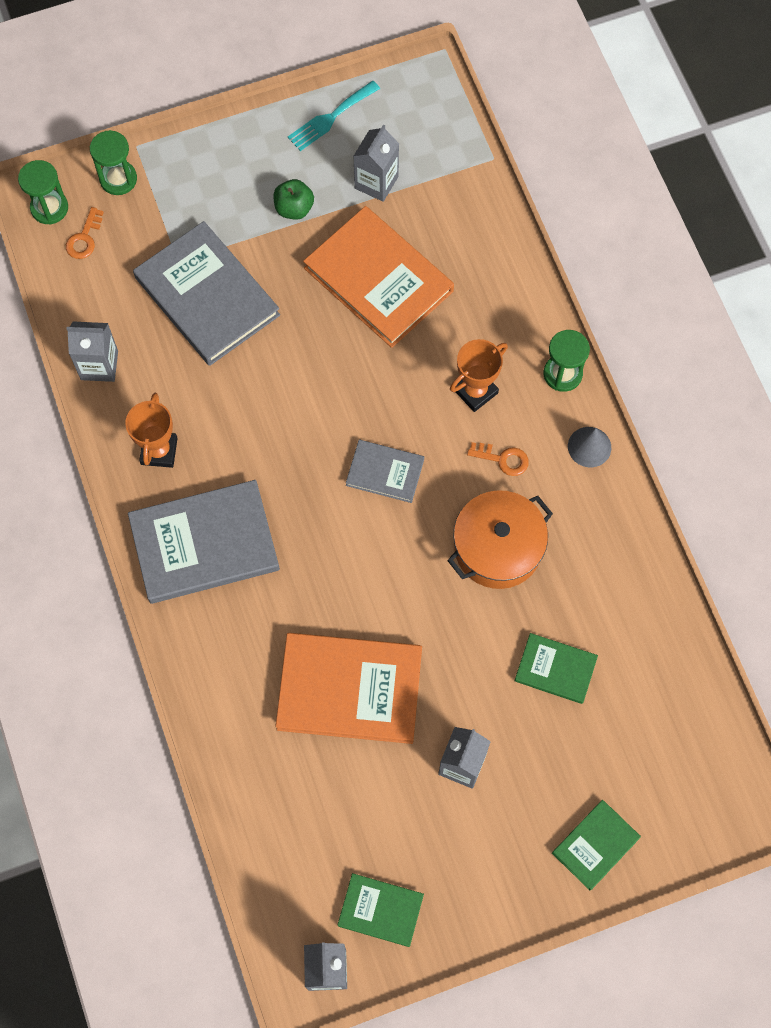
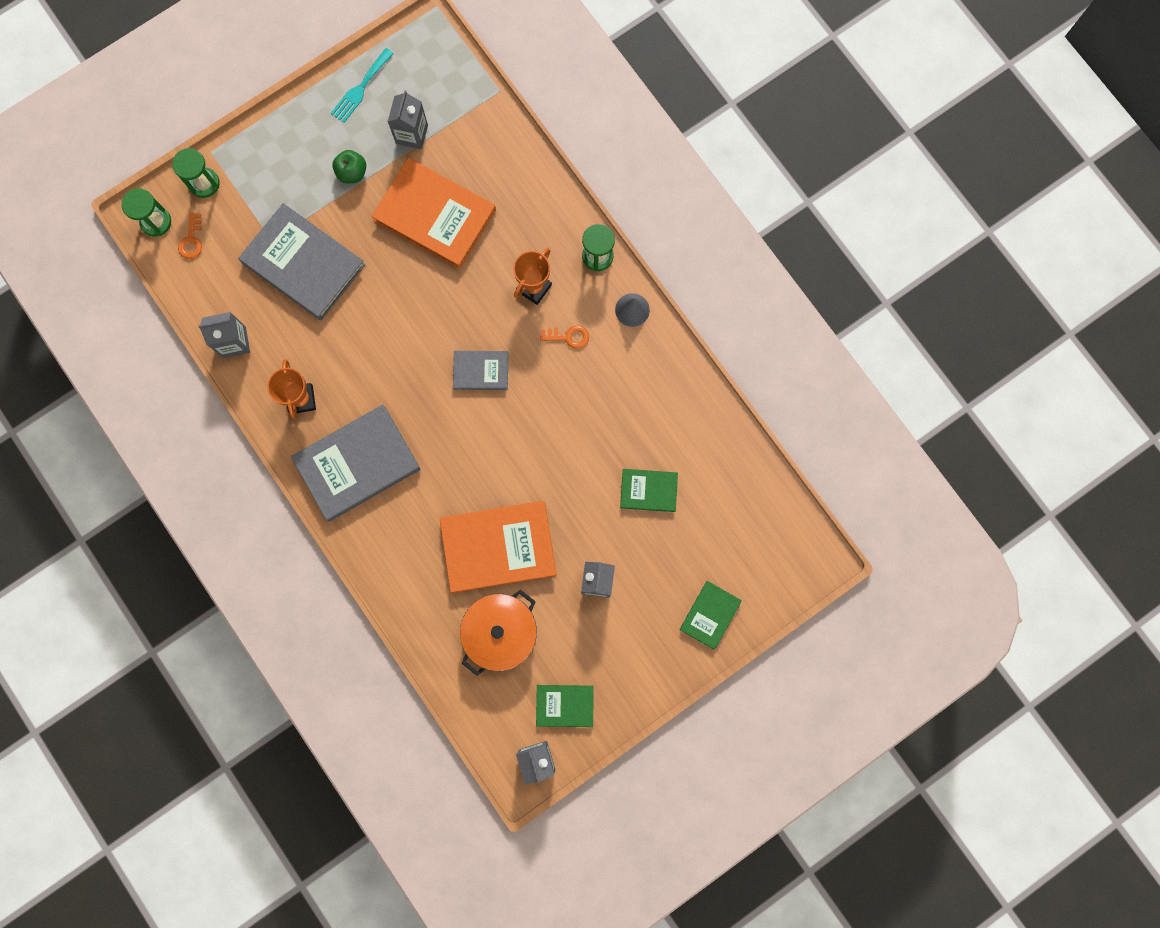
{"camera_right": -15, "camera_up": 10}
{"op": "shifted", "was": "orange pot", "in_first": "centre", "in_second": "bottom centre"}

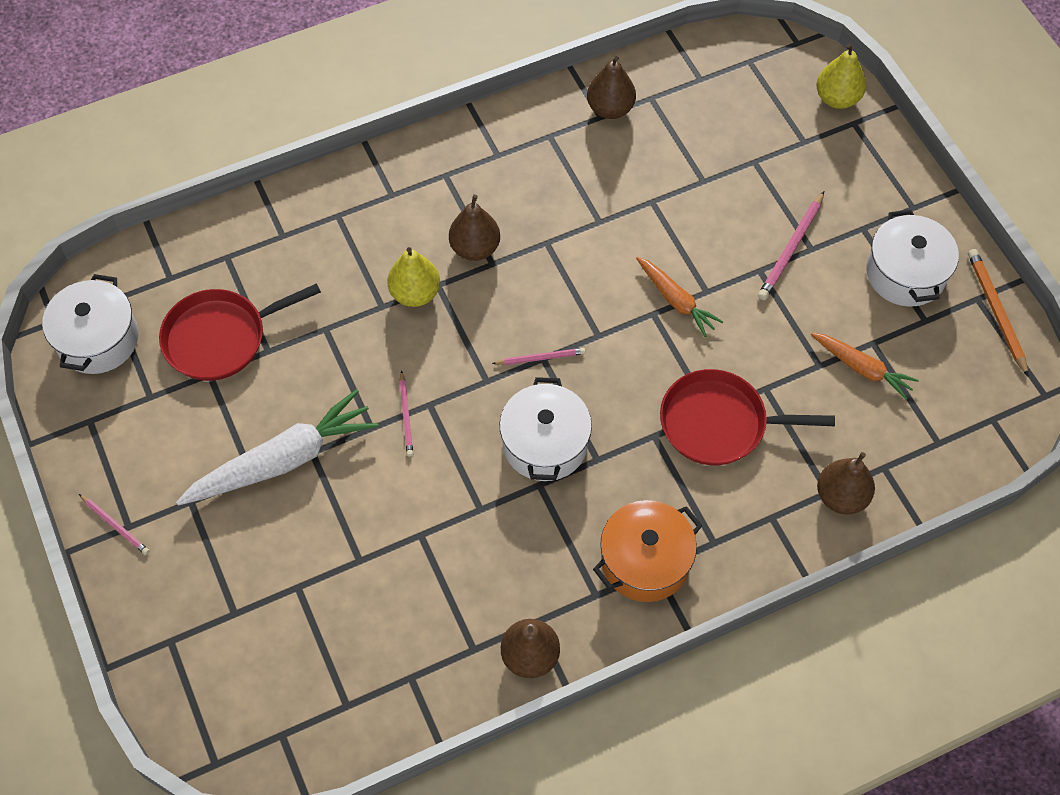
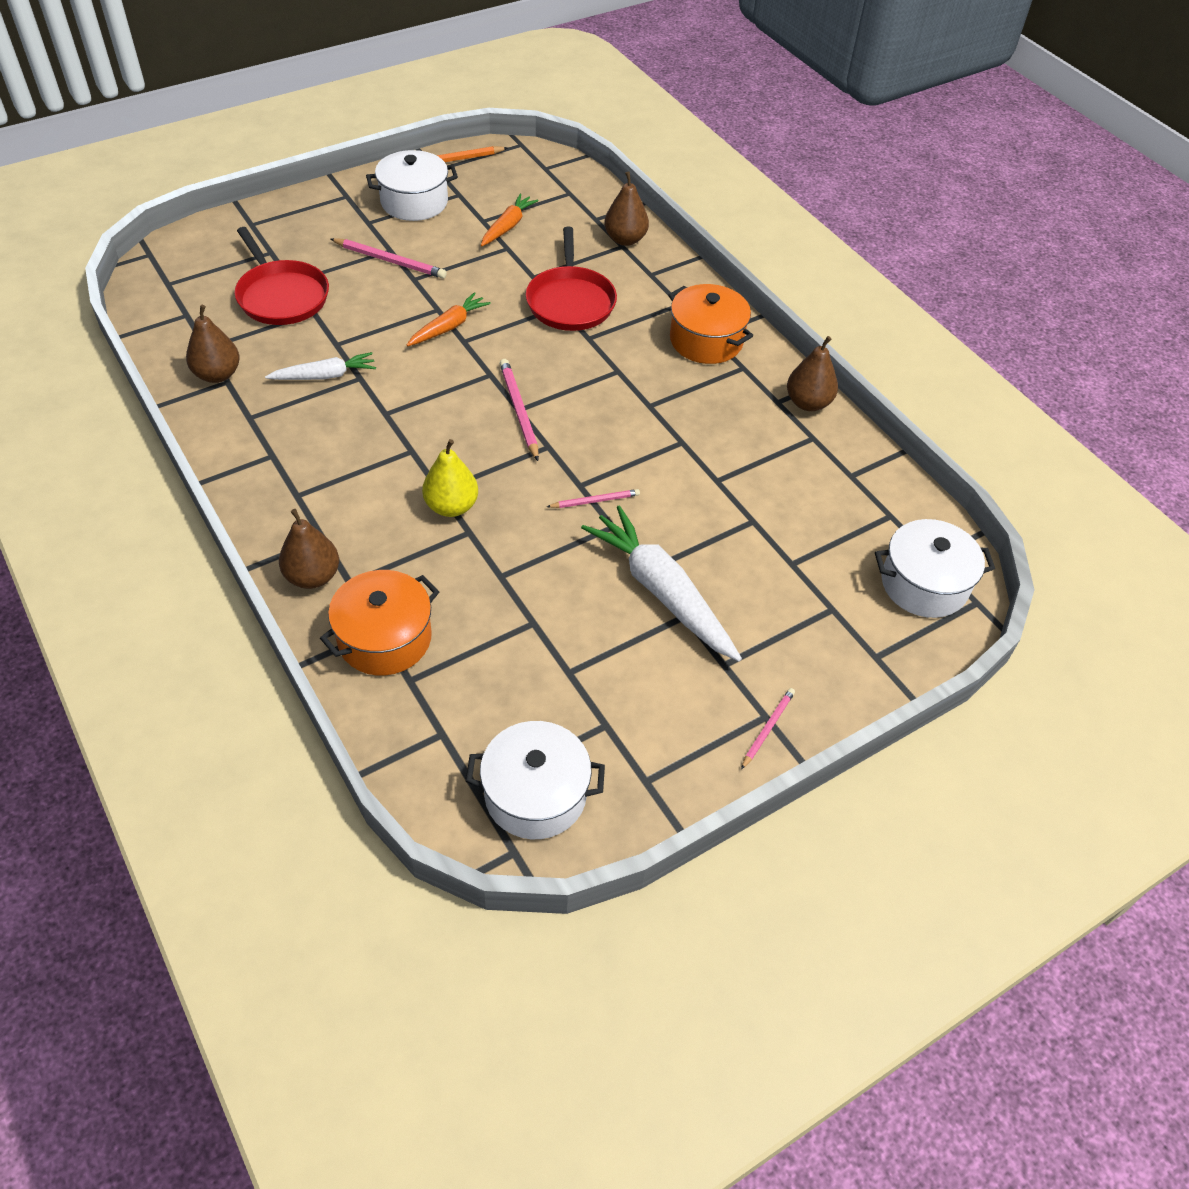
{"camera_right": -100, "camera_up": -10}
{"op": "gone", "was": "bright yellow pear fruit (no. 2 from left)", "in_first": "top right"}
{"op": "shifted", "was": "brown pear fruit (no. 1 from left in the first image)", "now": "brown pear fruit (no. 2 from left)", "in_first": "top centre", "in_second": "middle left"}
{"op": "shifted", "was": "crimson pan (no. 1 from left)", "in_first": "middle left", "in_second": "top left"}
{"op": "scaled", "was": "pink wooden pencil (no. 3 from left in the first image)", "in_first": "centre", "in_second": "centre", "ratio": 1.62}
{"op": "shifted", "was": "pure white pot (no. 2 from left in the first image)", "now": "pure white pot (no. 3 from left)", "in_first": "centre", "in_second": "middle right"}
{"op": "new", "now": "pure white carrot (no. 1 from left)", "in_second": "top left"}
{"op": "new", "now": "orange pot (no. 1 from left)", "in_second": "middle left"}

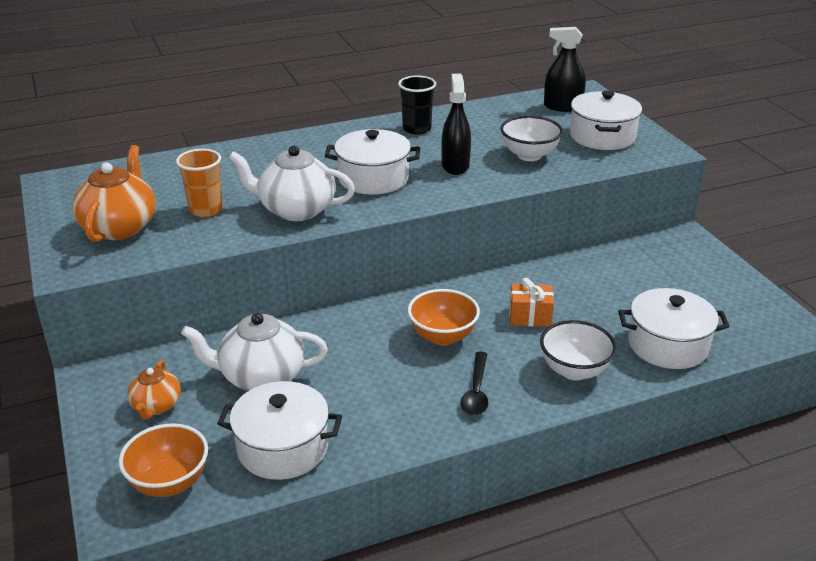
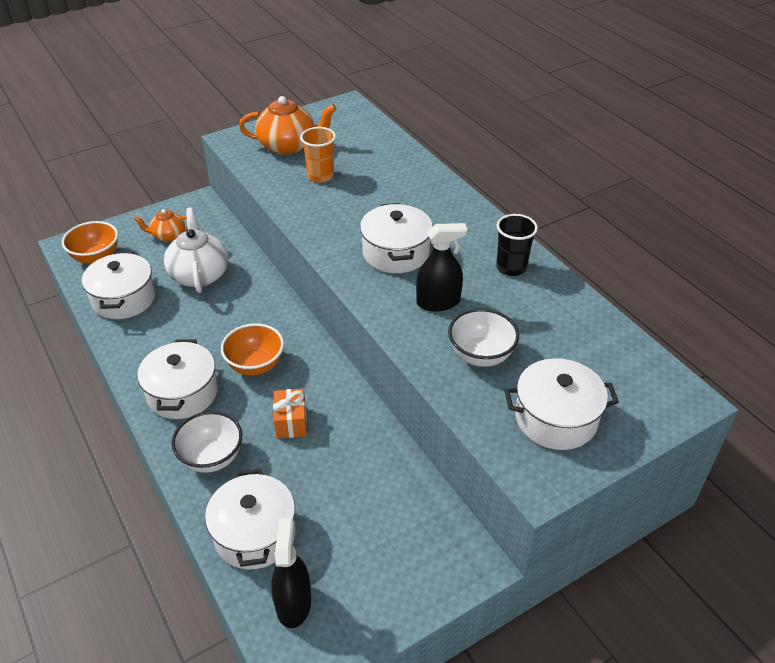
{"camera_right": 80, "camera_up": 10}
{"op": "shifted", "was": "jet-black spray bottle (no. 2 from left in the first image)", "now": "jet-black spray bottle (no. 1 from left)", "in_first": "top right", "in_second": "bottom centre"}
{"op": "gone", "was": "pure white china teapot (no. 2 from left)", "in_first": "top centre"}
{"op": "swapped", "was": "jet-black spoon", "now": "pure white pot (no. 2 from left)", "in_first": "bottom centre", "in_second": "middle left"}

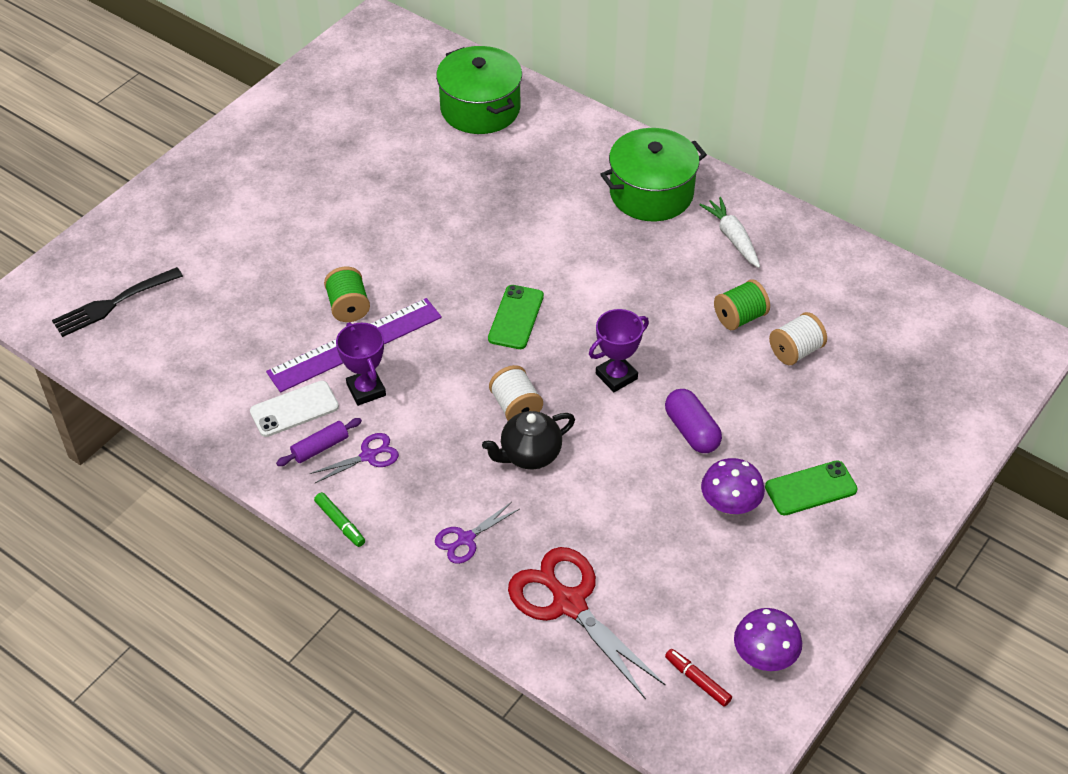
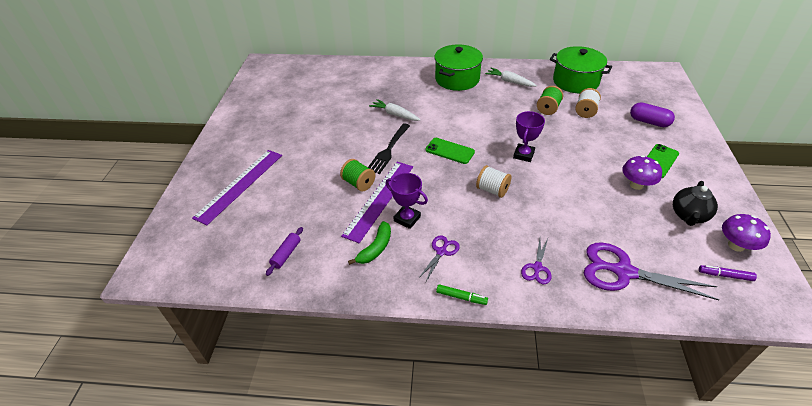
{"camera_right": -30, "camera_up": -5}
{"op": "shifted", "was": "leaf-green pot (no. 1 from left in the first image)", "now": "leaf-green pot (no. 2 from left)", "in_first": "top centre", "in_second": "top right"}
{"op": "shifted", "was": "jet-black dinner fork", "in_first": "middle left", "in_second": "centre"}
{"op": "rotated", "was": "leaf-green smartphone (no. 1 from left)", "in_first": "centre", "in_second": "centre", "clockwise": -45}
{"op": "swapped", "was": "pure white smartphone", "now": "leaf-green banana", "in_first": "middle left", "in_second": "centre"}
{"op": "shifted", "was": "royal purple capsule", "in_first": "centre", "in_second": "top right"}
{"op": "shifted", "was": "jet-black china teapot", "in_first": "centre", "in_second": "middle right"}
{"op": "shifted", "was": "royal purple dough roller", "in_first": "middle left", "in_second": "centre"}
{"op": "repainted", "was": "crimson shears", "now": "royal purple shears (no. 3 from left)", "in_first": "bottom centre", "in_second": "bottom right"}
{"op": "repainted", "was": "crimson marker", "now": "royal purple marker", "in_first": "bottom centre", "in_second": "bottom right"}
{"op": "new", "now": "pure white carrot (no. 1 from left)", "in_second": "top centre"}
{"op": "new", "now": "royal purple straightedge (no. 1 from left)", "in_second": "middle left"}

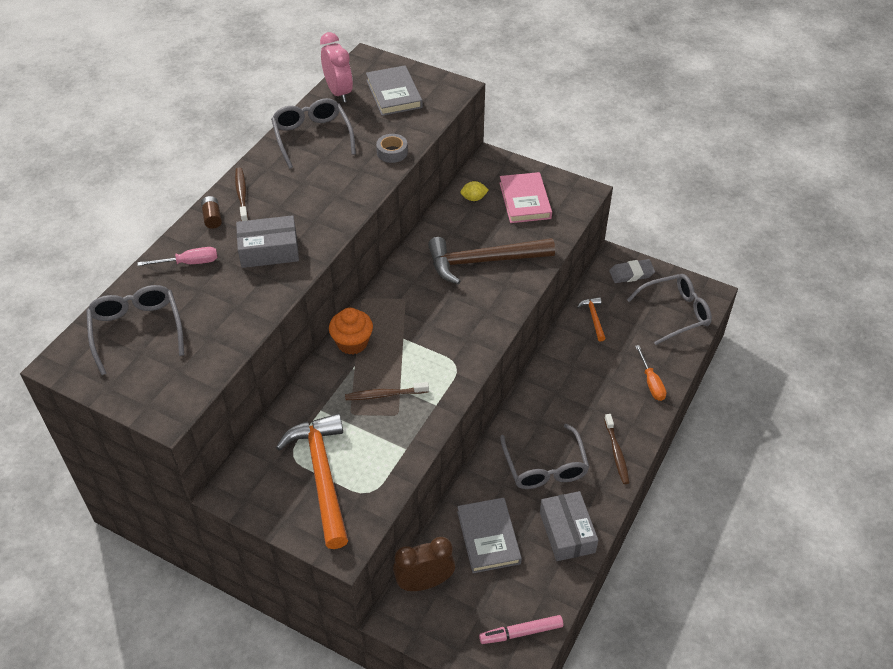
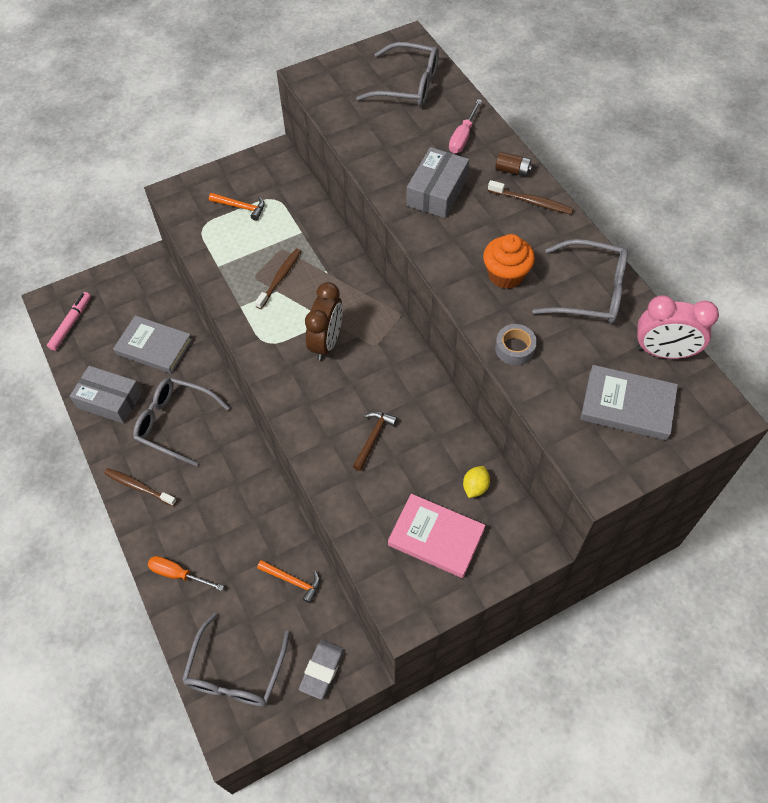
{"camera_right": 125, "camera_up": 10}
{"op": "scaled", "was": "brown hammer", "in_first": "centre", "in_second": "centre", "ratio": 0.46}
{"op": "shifted", "was": "orange cupcake", "in_first": "centre", "in_second": "top centre"}
{"op": "scaled", "was": "orange hammer (no. 1 from left)", "in_first": "bottom centre", "in_second": "top left", "ratio": 0.46}
{"op": "shifted", "was": "brown bedside clock", "in_first": "bottom centre", "in_second": "centre"}

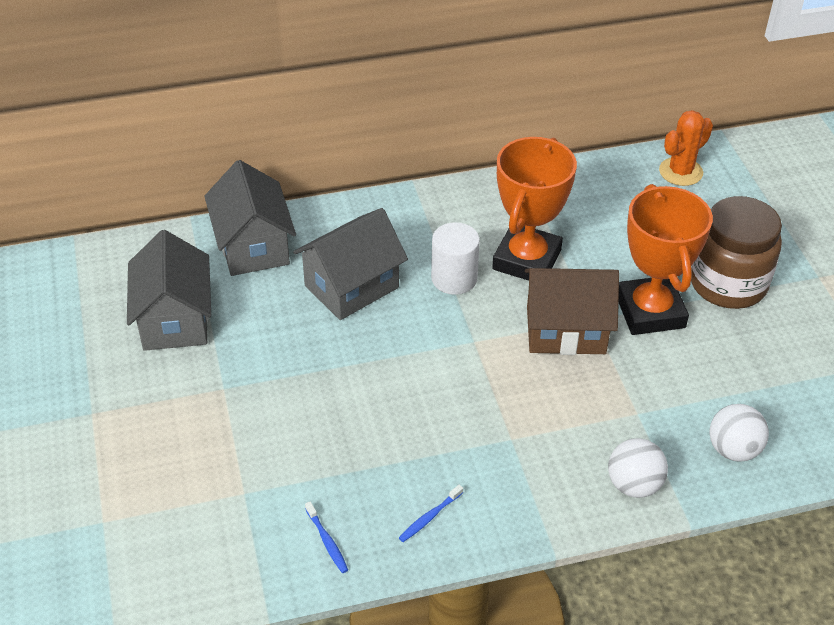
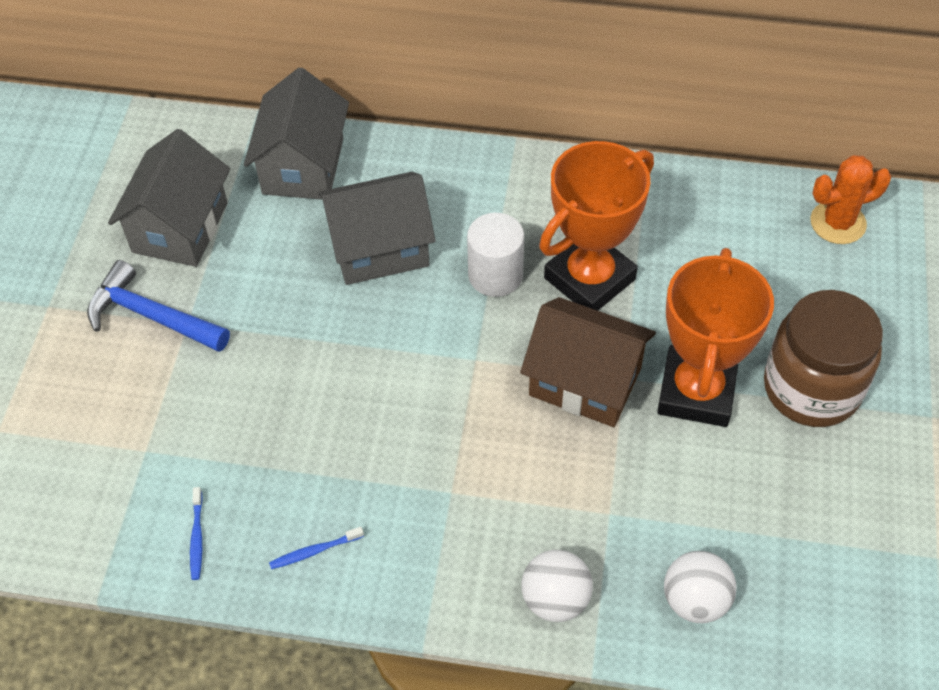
{"camera_right": 25, "camera_up": 10}
{"op": "new", "now": "royal blue hammer", "in_second": "middle left"}

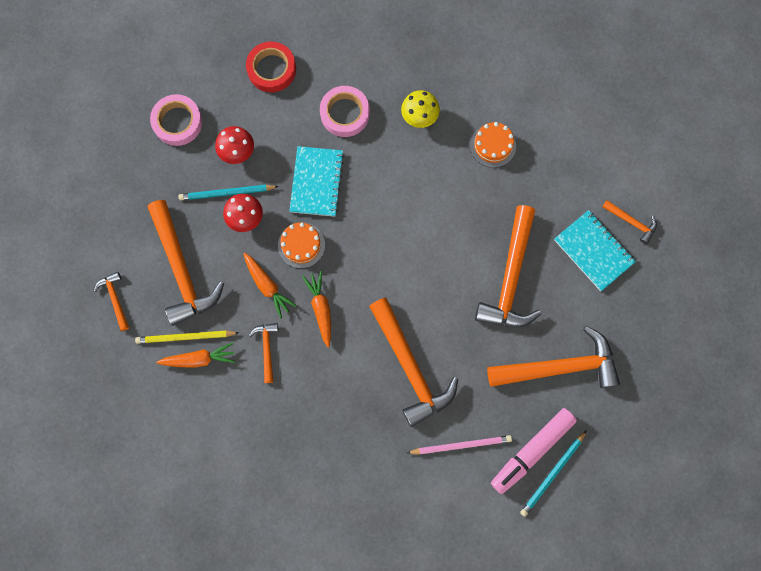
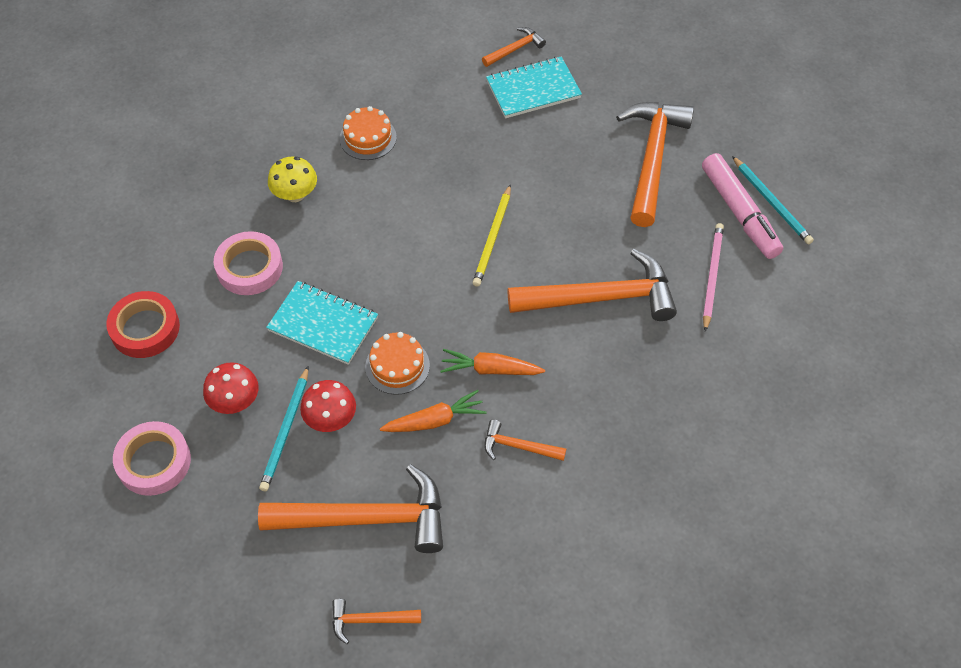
{"camera_right": -70, "camera_up": -20}
{"op": "gone", "was": "orange hammer (no. 5 from left)", "in_first": "middle right"}
{"op": "shifted", "was": "bright yellow wooden pencil", "in_first": "middle left", "in_second": "centre"}
{"op": "gone", "was": "orange carrot (no. 1 from left)", "in_first": "middle left"}

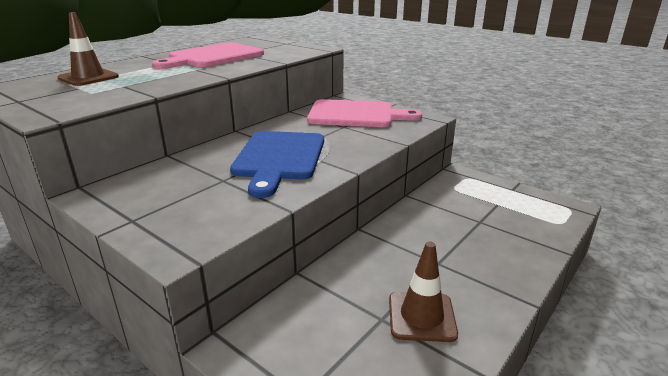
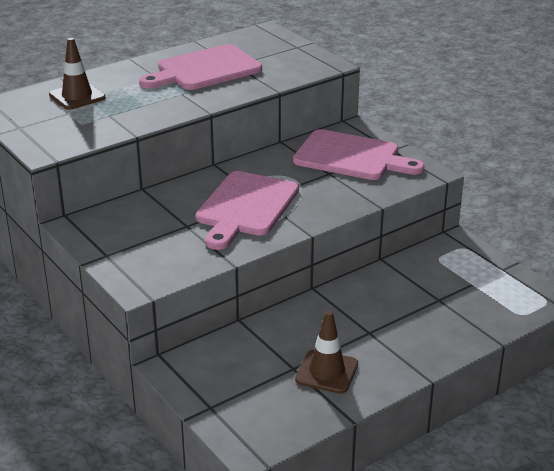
{"camera_right": 15, "camera_up": 5}
{"op": "repainted", "was": "royal blue chopping board", "now": "pink chopping board (no. 2 from left)", "in_first": "centre", "in_second": "centre"}

